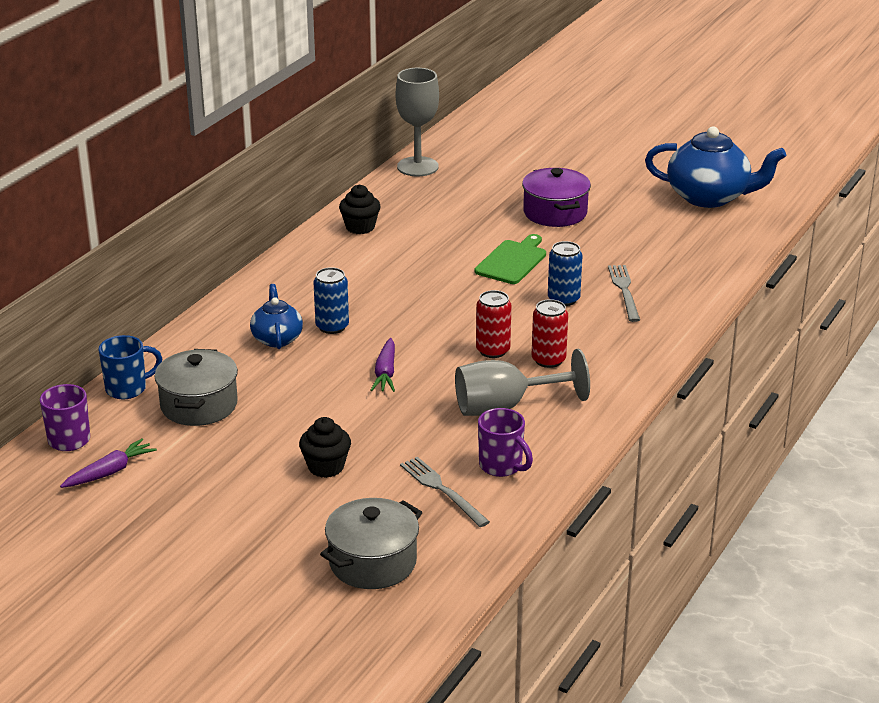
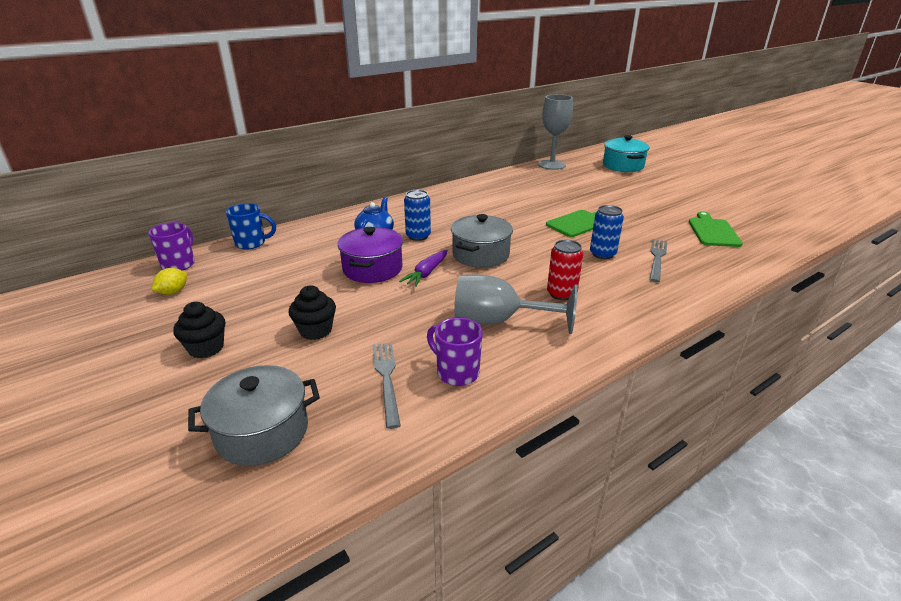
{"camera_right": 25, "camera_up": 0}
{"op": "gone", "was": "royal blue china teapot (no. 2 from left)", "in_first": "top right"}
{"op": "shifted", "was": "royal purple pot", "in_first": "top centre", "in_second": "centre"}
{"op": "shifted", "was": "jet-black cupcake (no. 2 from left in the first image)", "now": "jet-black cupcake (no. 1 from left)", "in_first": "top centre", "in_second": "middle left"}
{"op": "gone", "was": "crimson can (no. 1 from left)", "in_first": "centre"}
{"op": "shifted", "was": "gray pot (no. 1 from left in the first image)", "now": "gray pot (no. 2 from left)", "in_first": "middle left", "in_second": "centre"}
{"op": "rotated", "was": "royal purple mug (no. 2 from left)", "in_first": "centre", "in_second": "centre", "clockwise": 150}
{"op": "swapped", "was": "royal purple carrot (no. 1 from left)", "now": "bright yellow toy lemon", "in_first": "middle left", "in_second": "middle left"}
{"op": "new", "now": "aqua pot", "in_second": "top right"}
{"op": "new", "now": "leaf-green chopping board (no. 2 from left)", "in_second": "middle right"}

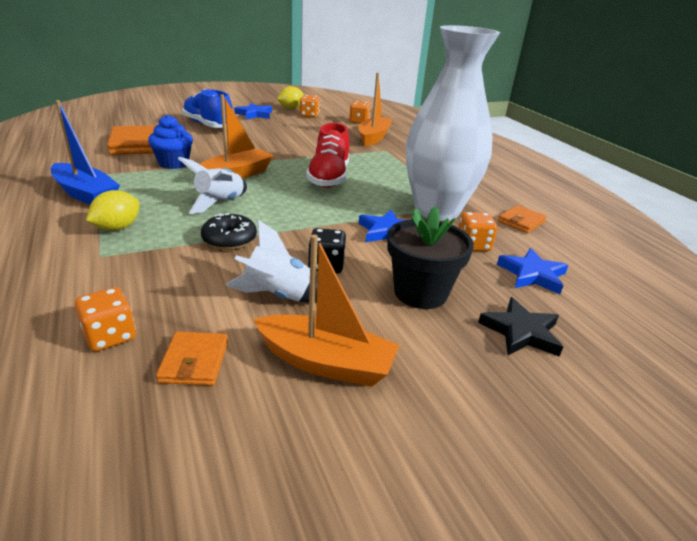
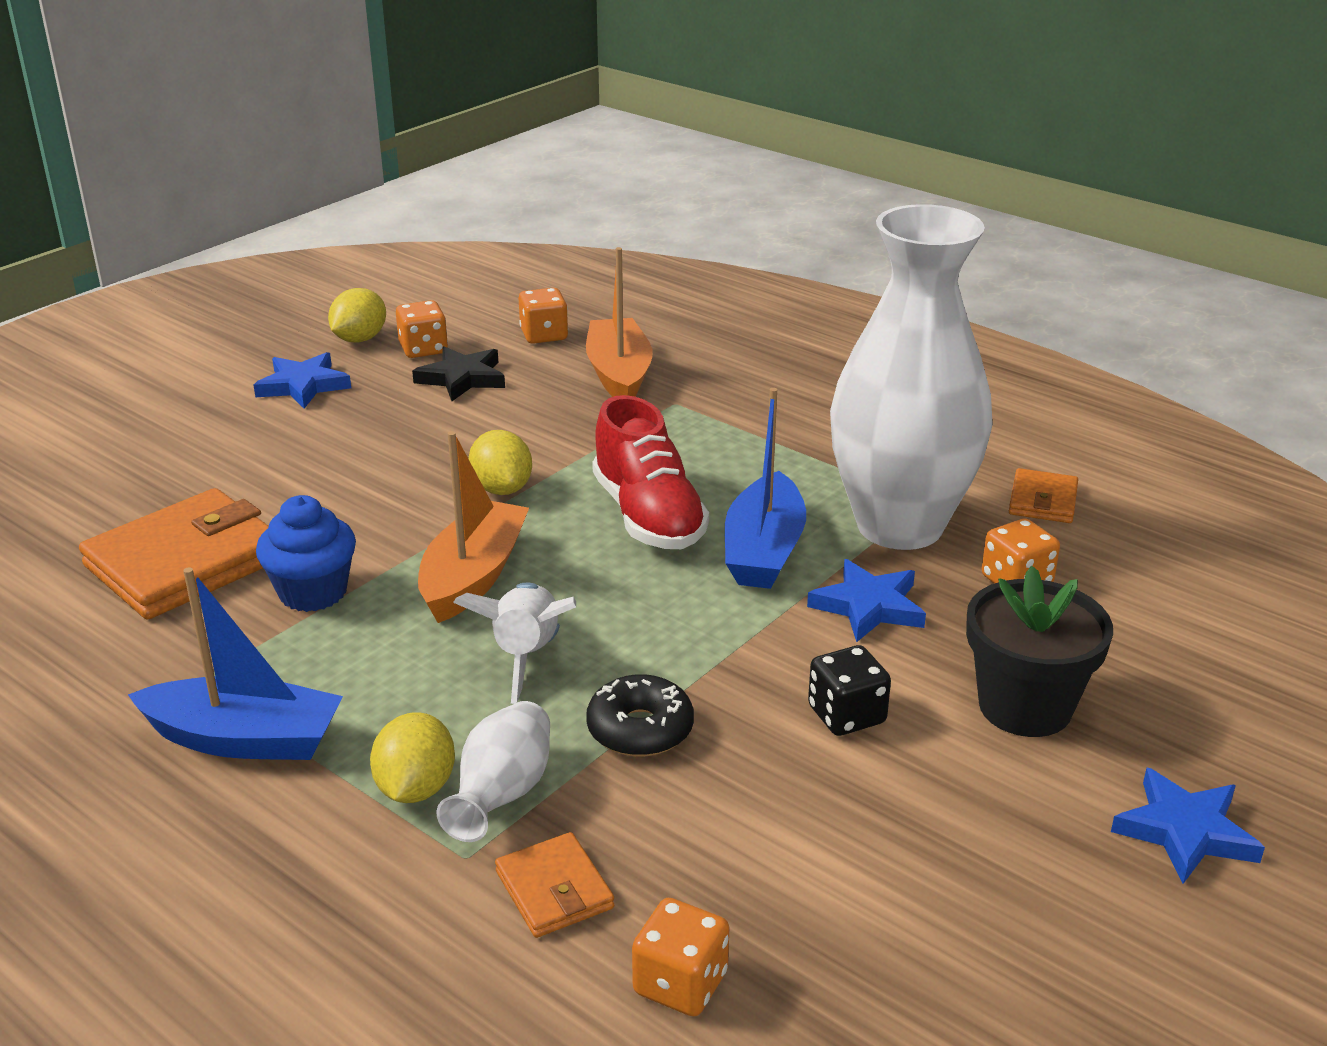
{"camera_right": -25, "camera_up": 0}
{"op": "gone", "was": "royal blue shoe", "in_first": "top left"}
{"op": "gone", "was": "pure white rocket (no. 2 from left)", "in_first": "centre"}
{"op": "gone", "was": "orange toy boat (no. 2 from left)", "in_first": "centre"}
{"op": "shifted", "was": "royal blue star shape (no. 3 from left)", "in_first": "middle right", "in_second": "bottom right"}
{"op": "shifted", "was": "jet-black star shape", "in_first": "middle right", "in_second": "centre"}
{"op": "shifted", "was": "orange card wallet (no. 2 from left)", "in_first": "middle left", "in_second": "bottom centre"}
{"op": "new", "now": "royal blue toy boat (no. 2 from left)", "in_second": "centre"}
{"op": "new", "now": "bright yellow toy lemon (no. 3 from left)", "in_second": "centre"}
{"op": "new", "now": "pure white tall vase (no. 1 from left)", "in_second": "bottom centre"}

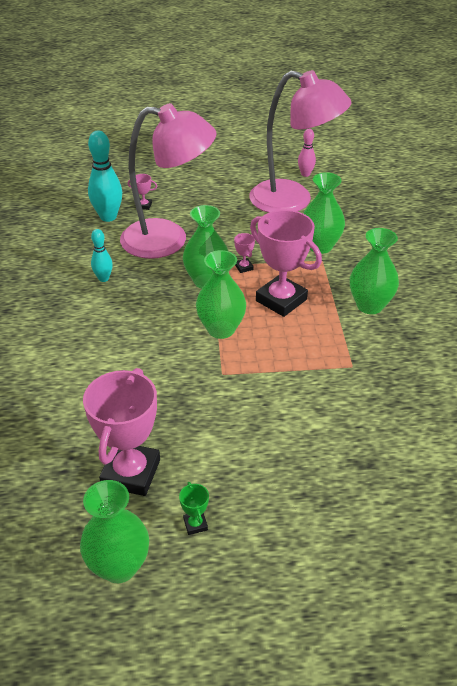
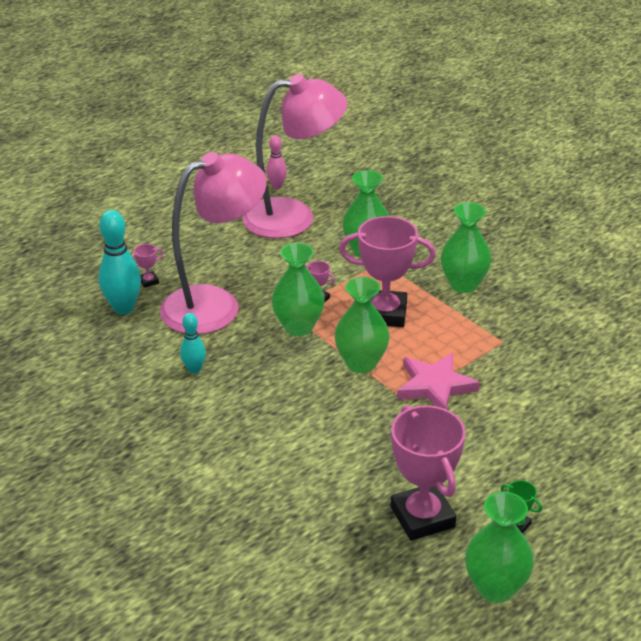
{"camera_right": -35, "camera_up": -5}
{"op": "new", "now": "pink star shape", "in_second": "middle right"}

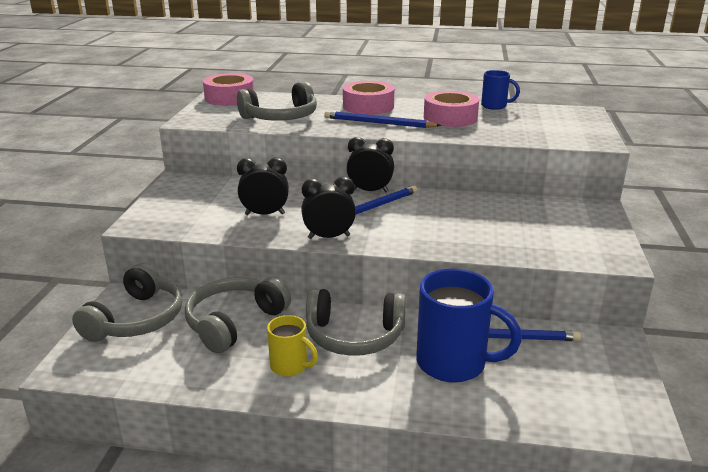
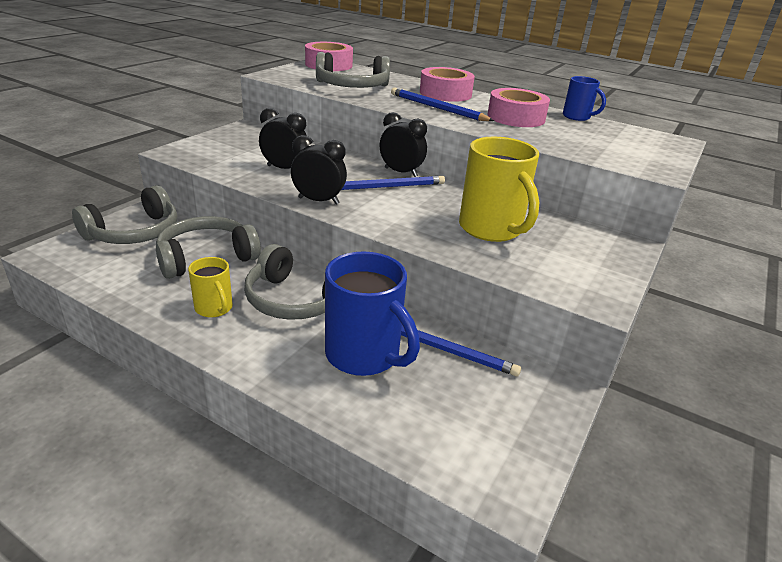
{"camera_right": 20, "camera_up": 5}
{"op": "new", "now": "bright yellow mug (no. 2 from left)", "in_second": "centre"}

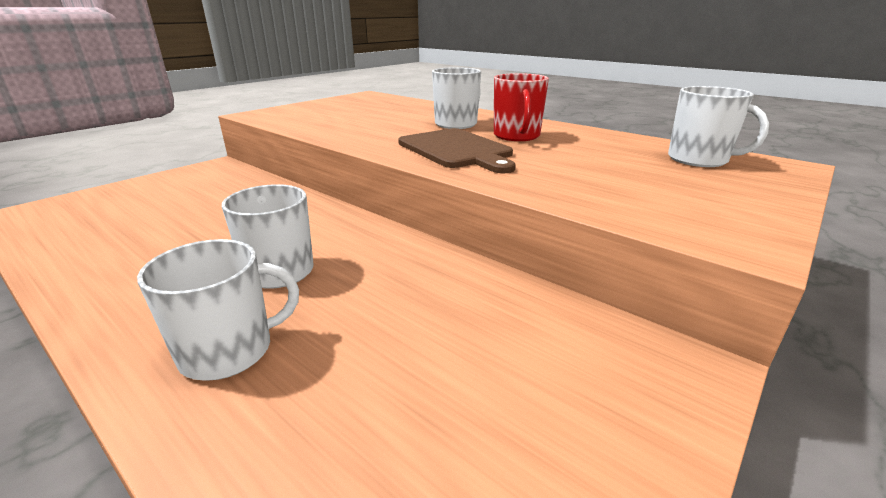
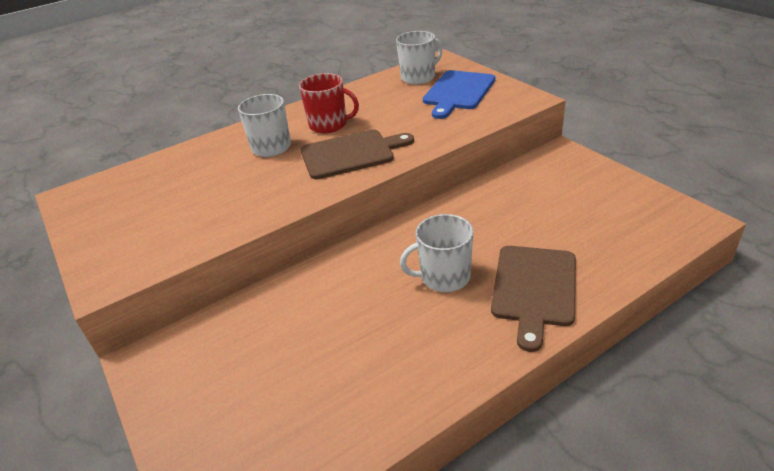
{"camera_right": -70, "camera_up": 10}
{"op": "swapped", "was": "pure white mug (no. 1 from left)", "now": "brown chopping board (no. 2 from left)", "in_first": "middle left", "in_second": "middle right"}
{"op": "new", "now": "royal blue chopping board", "in_second": "top centre"}

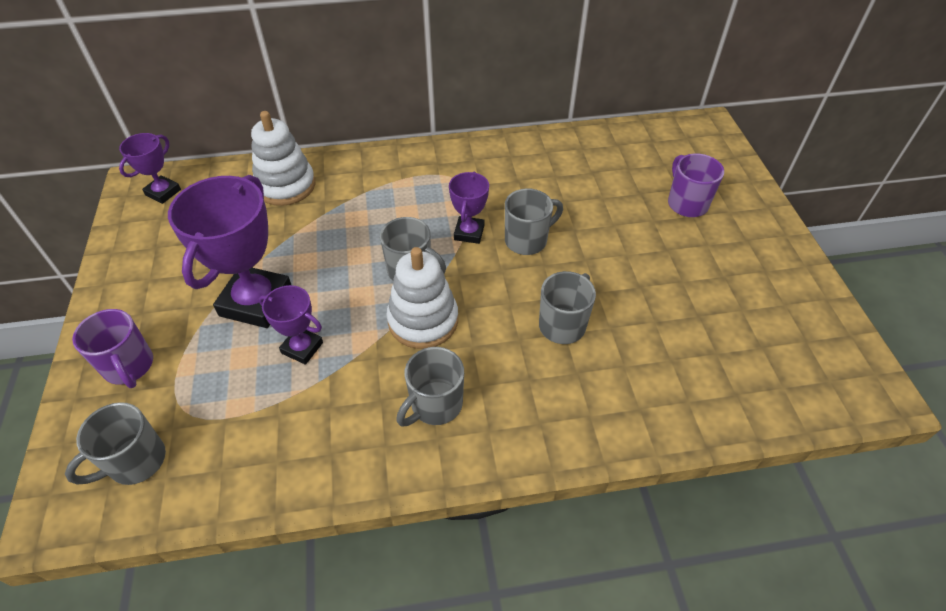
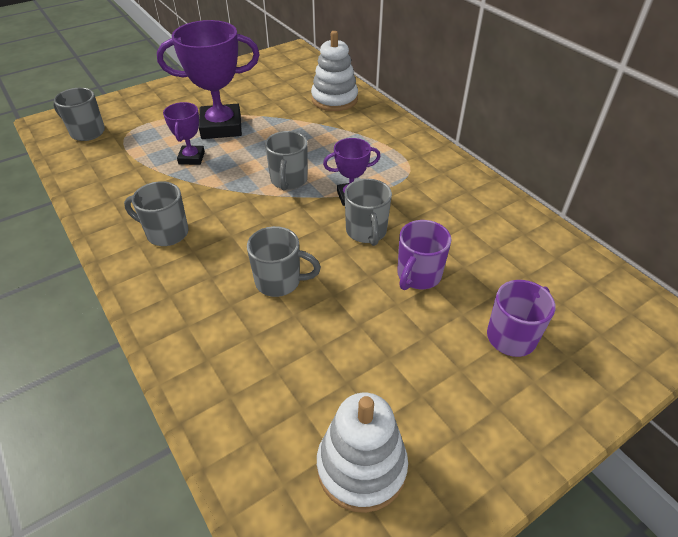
{"camera_right": 65, "camera_up": -5}
{"op": "gone", "was": "royal purple trophy (no. 1 from left)", "in_first": "top left"}
{"op": "rotated", "was": "gray mug (no. 4 from left in the first image)", "in_first": "centre", "in_second": "centre", "clockwise": 45}
{"op": "shifted", "was": "pure white stacking rings (no. 2 from left)", "in_first": "centre", "in_second": "bottom centre"}
{"op": "shifted", "was": "royal purple mug (no. 1 from left)", "in_first": "middle left", "in_second": "centre"}

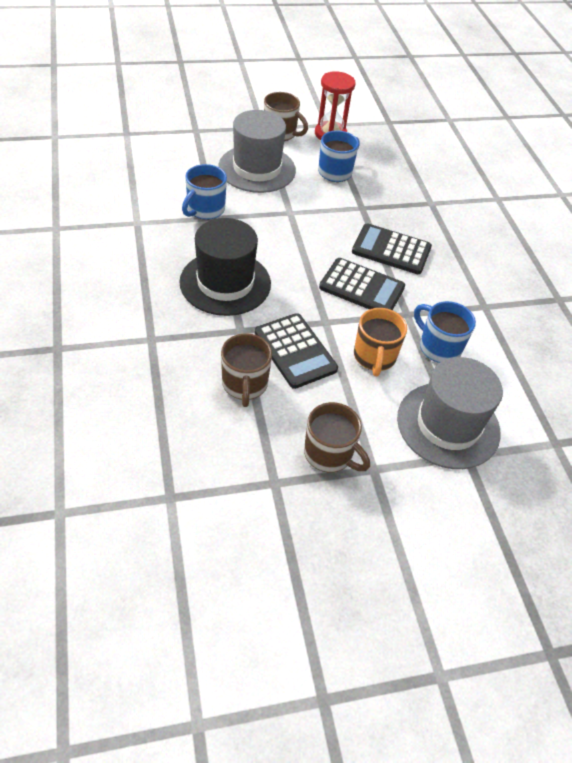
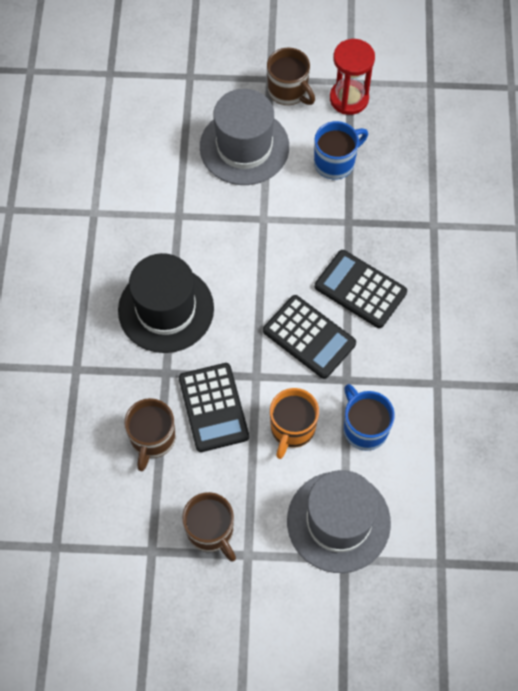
{"camera_right": 20, "camera_up": 15}
{"op": "gone", "was": "royal blue mug (no. 1 from left)", "in_first": "top centre"}

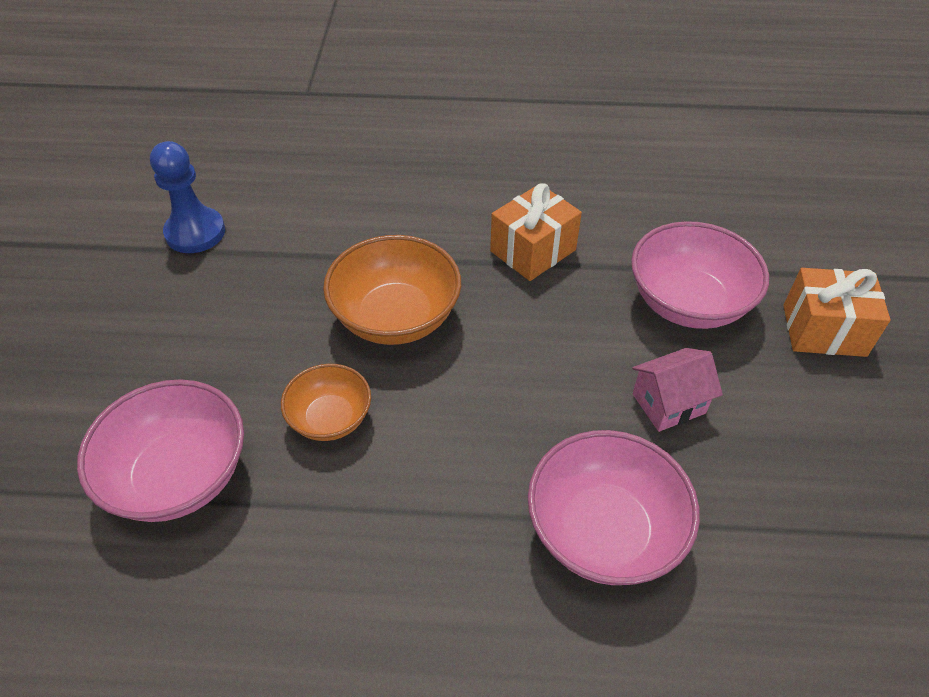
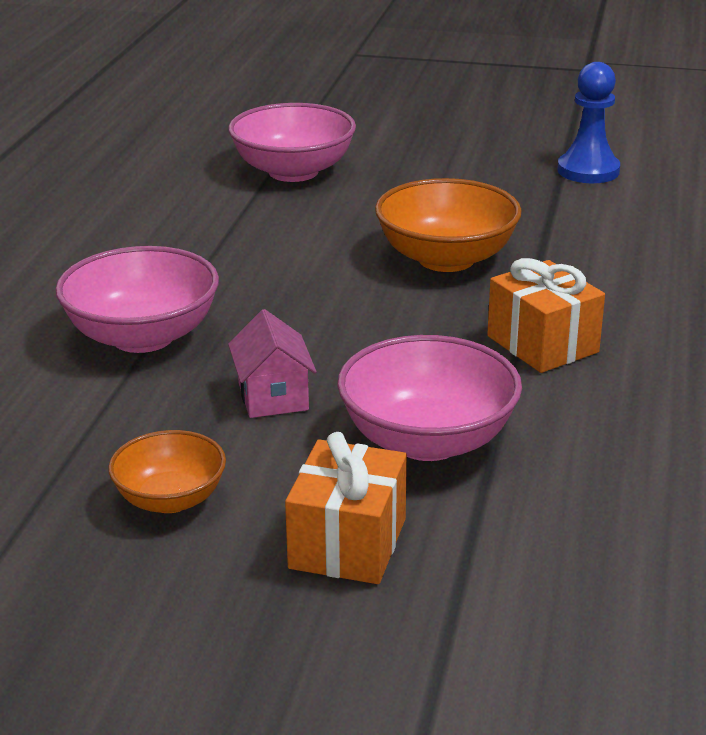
{"camera_right": 100, "camera_up": -20}
{"op": "shifted", "was": "orange deep dish (no. 1 from left)", "in_first": "centre", "in_second": "middle left"}

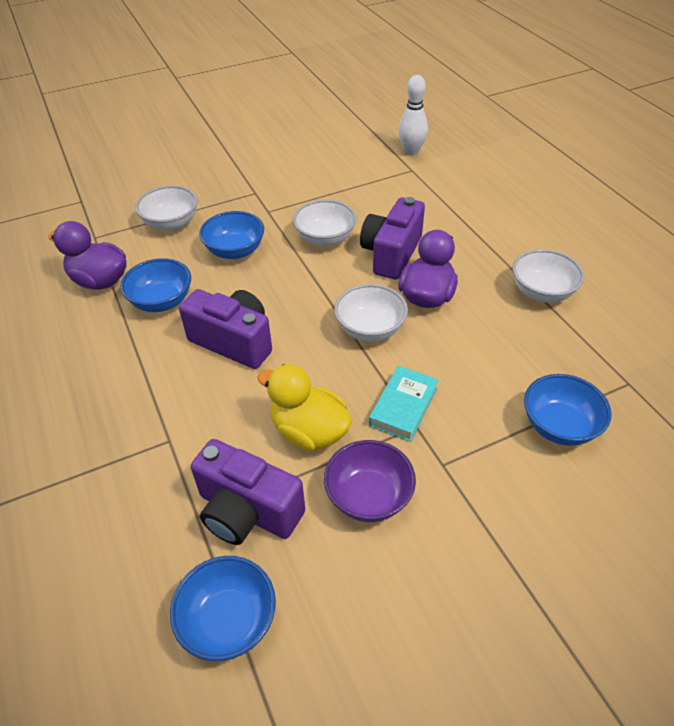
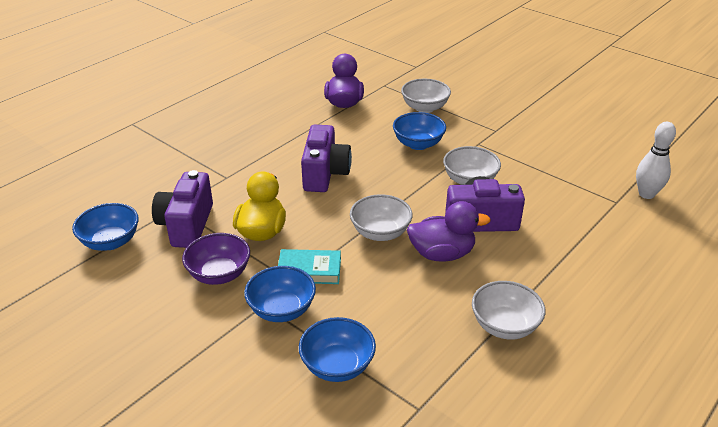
{"camera_right": 65, "camera_up": -10}
{"op": "shifted", "was": "royal blue deep dish (no. 1 from left in the first image)", "now": "royal blue deep dish (no. 2 from left)", "in_first": "middle left", "in_second": "bottom centre"}

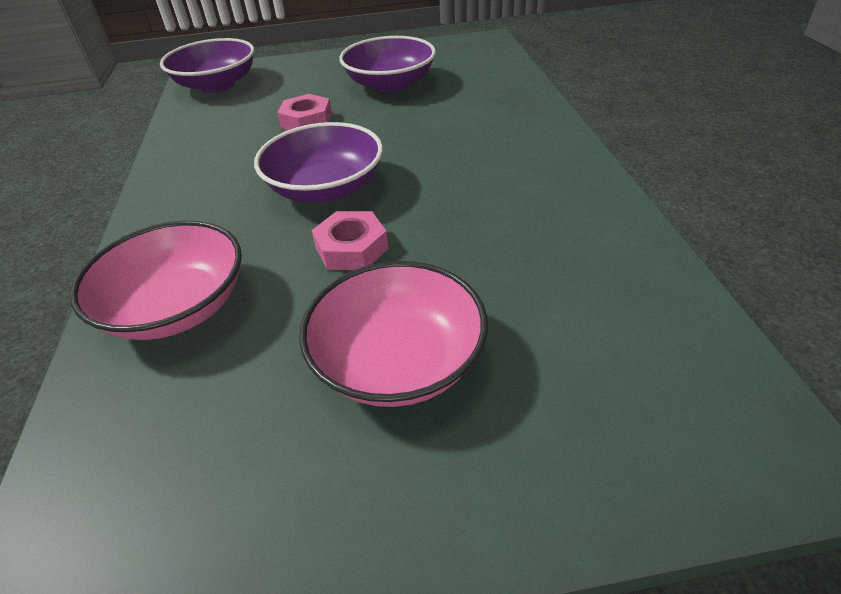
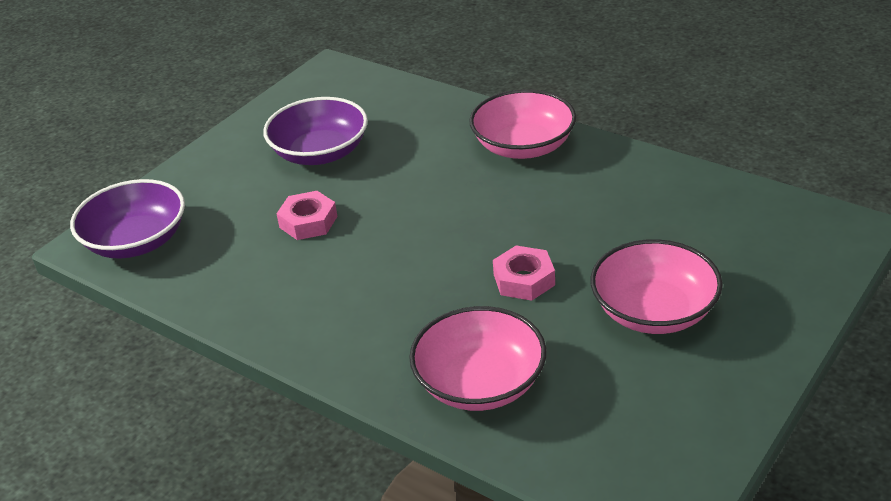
{"camera_right": -45, "camera_up": -5}
{"op": "gone", "was": "royal purple deep dish (no. 2 from left)", "in_first": "top centre"}
{"op": "new", "now": "pink deep dish (no. 2 from left)", "in_second": "top centre"}

